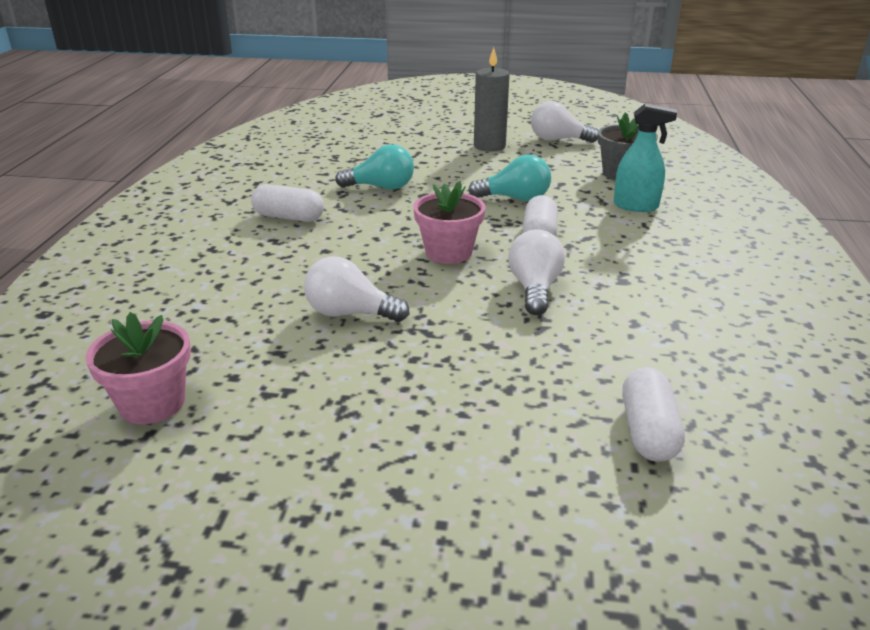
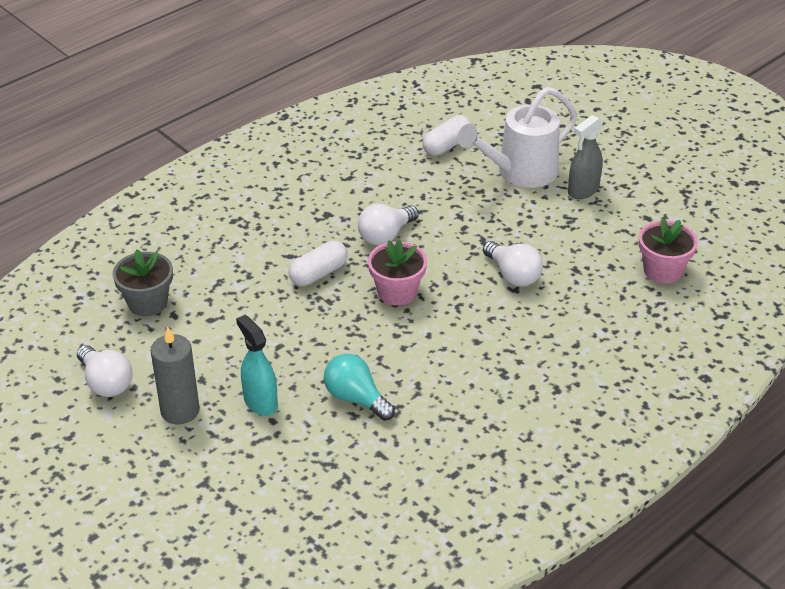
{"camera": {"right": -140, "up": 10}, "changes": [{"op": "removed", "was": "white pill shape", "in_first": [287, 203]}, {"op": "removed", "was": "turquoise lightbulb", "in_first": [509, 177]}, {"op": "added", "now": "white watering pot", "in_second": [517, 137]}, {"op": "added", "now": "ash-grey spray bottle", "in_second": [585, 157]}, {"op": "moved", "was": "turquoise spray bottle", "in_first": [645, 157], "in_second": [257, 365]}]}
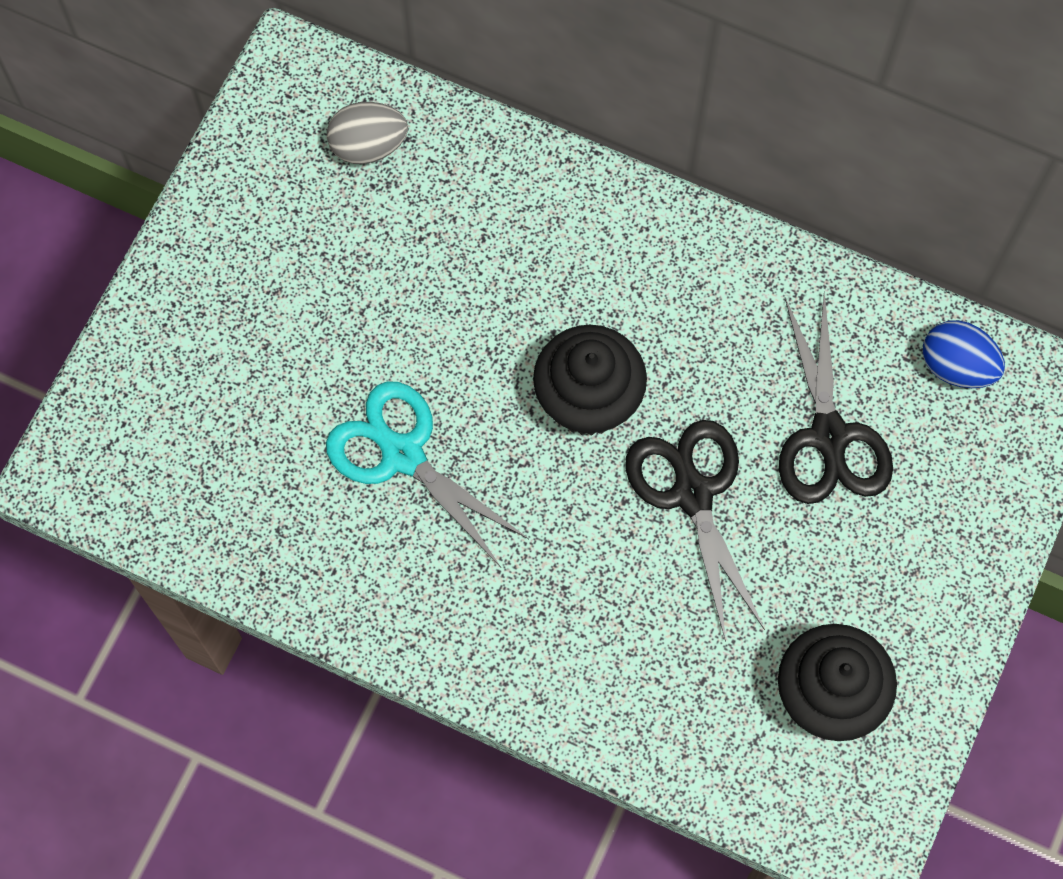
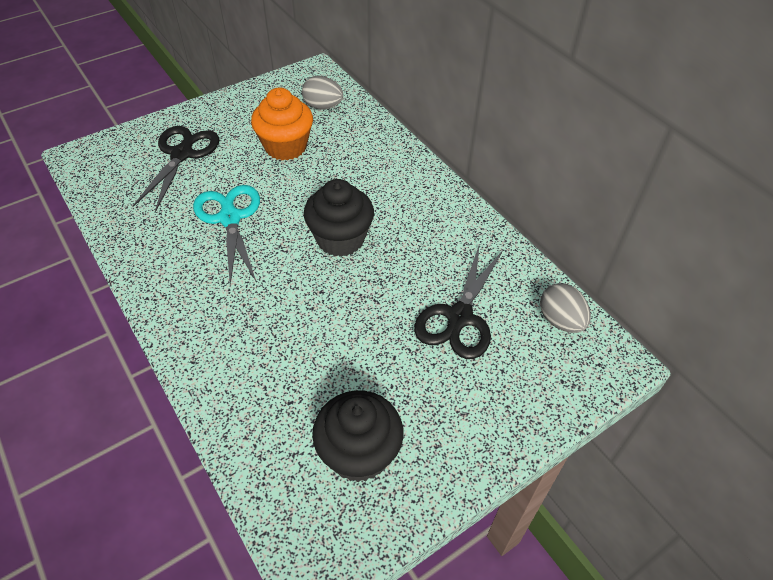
{"camera": {"right": 30, "up": -20}, "changes": [{"op": "added", "now": "bright orange fairy cake", "in_second": [282, 124]}, {"op": "moved", "was": "jet-black pair of scissors", "in_first": [695, 531], "in_second": [176, 169]}, {"op": "recoloured", "was": "royal blue egg", "now": "ash-grey egg", "in_first": [964, 354], "in_second": [565, 308]}]}
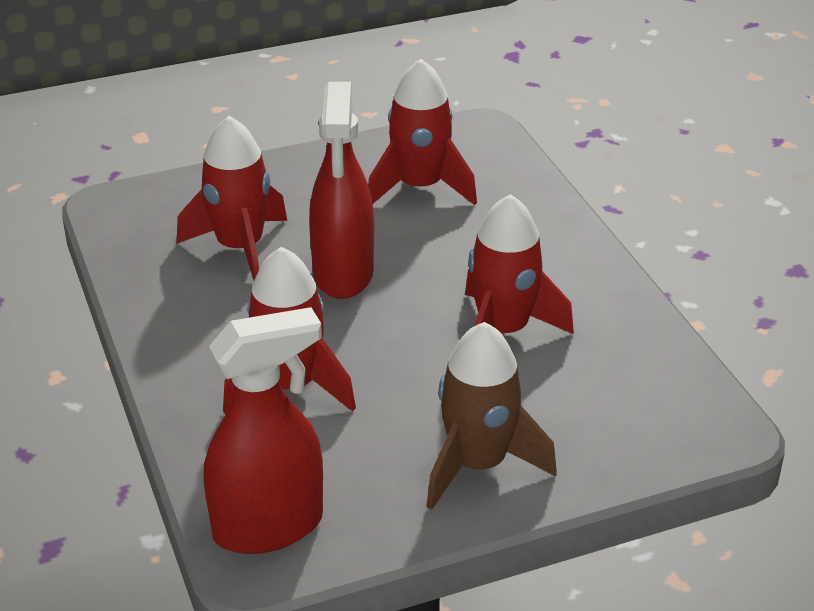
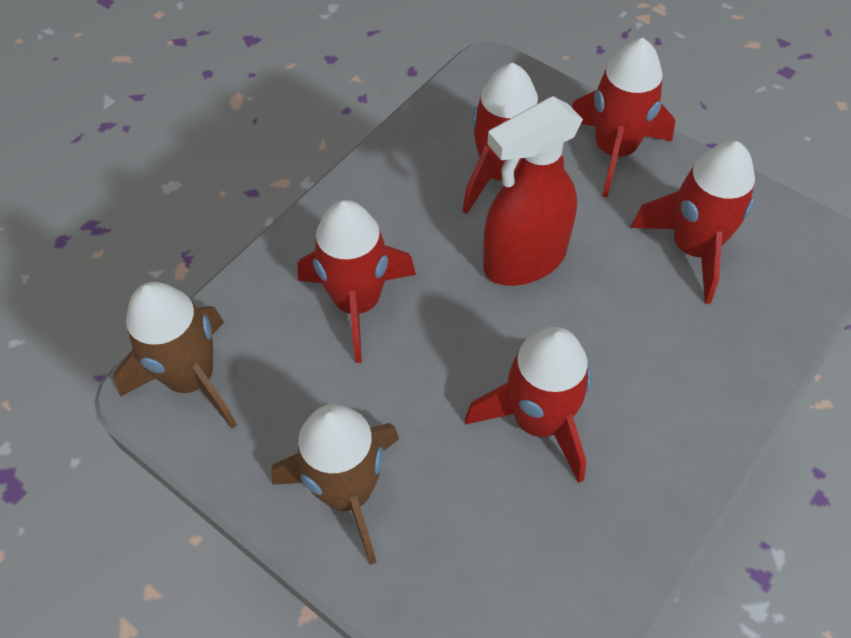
{"camera": {"right": 60, "up": 20}, "changes": [{"op": "added", "now": "scarlet rocket", "in_second": [623, 117]}, {"op": "replaced", "was": "scarlet spray bottle", "now": "brown rocket", "in_first": [263, 430], "in_second": [175, 355]}]}
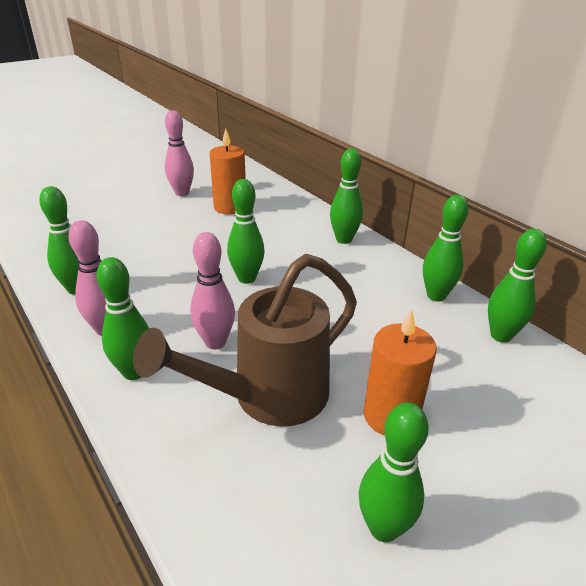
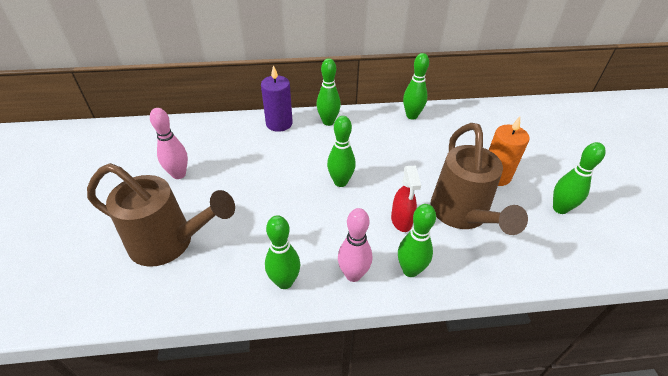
{"camera": {"right": -60, "up": 10}, "changes": [{"op": "removed", "was": "bright orange pillar candle", "in_first": [228, 171]}, {"op": "removed", "was": "green tenpin", "in_first": [517, 286]}, {"op": "added", "now": "brown watering pot", "in_second": [161, 215]}, {"op": "added", "now": "violet pillar candle", "in_second": [277, 98]}, {"op": "replaced", "was": "pink tenpin", "now": "scarlet spray bottle", "in_first": [212, 290], "in_second": [406, 199]}]}
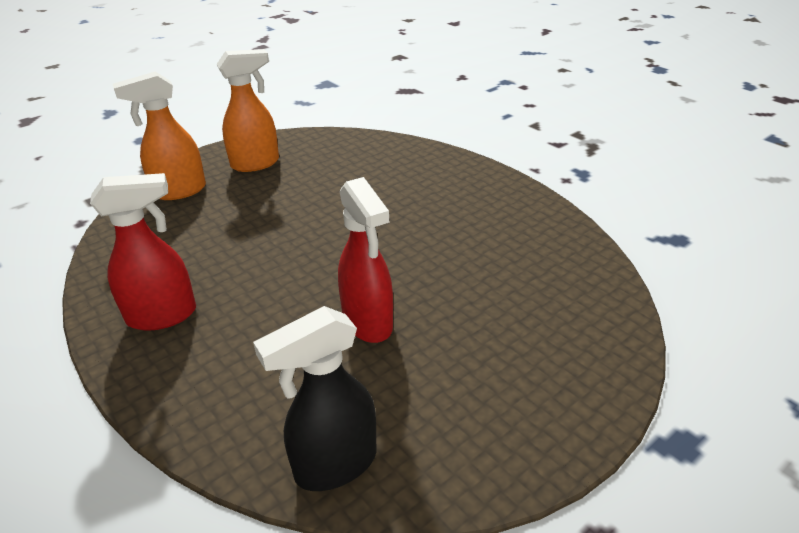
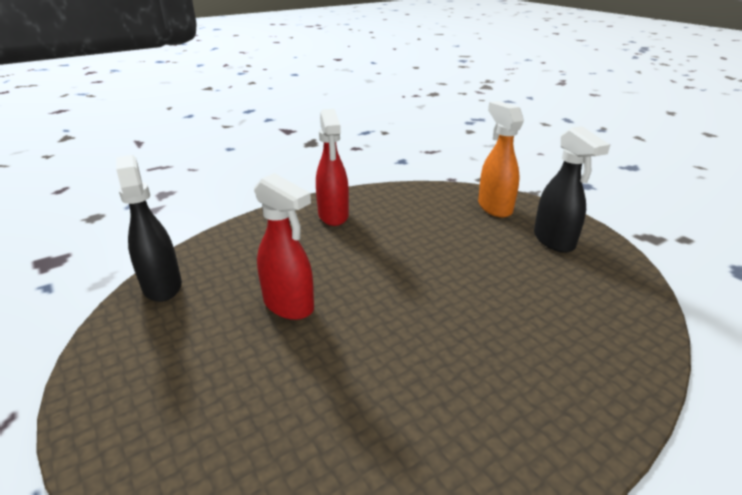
{"camera": {"right": 95, "up": -5}, "changes": [{"op": "recoloured", "was": "bright orange spray bottle", "now": "jet-black spray bottle", "in_first": [247, 110], "in_second": [572, 189]}, {"op": "turned", "was": "scarlet spray bottle", "in_first": [365, 260], "in_second": [284, 246], "clockwise": -120}]}
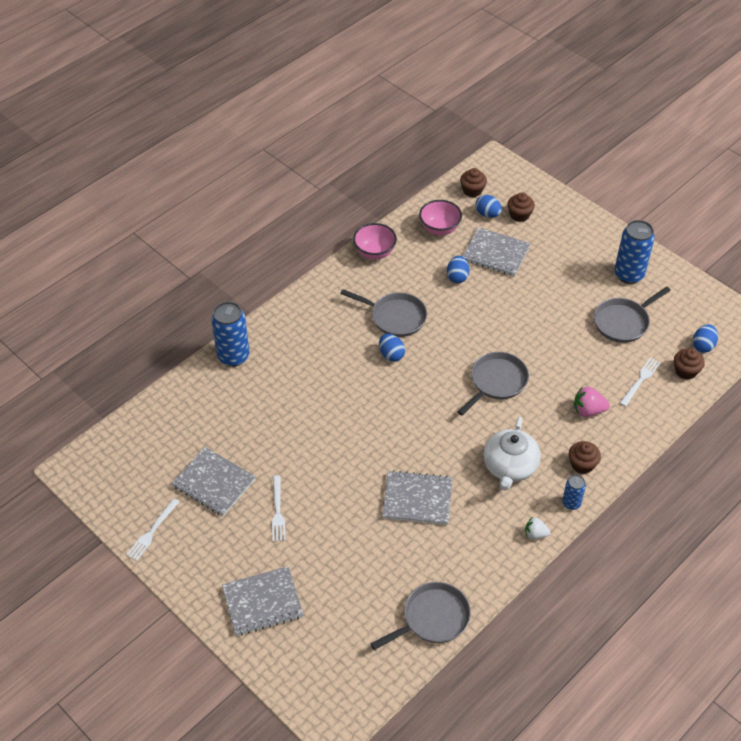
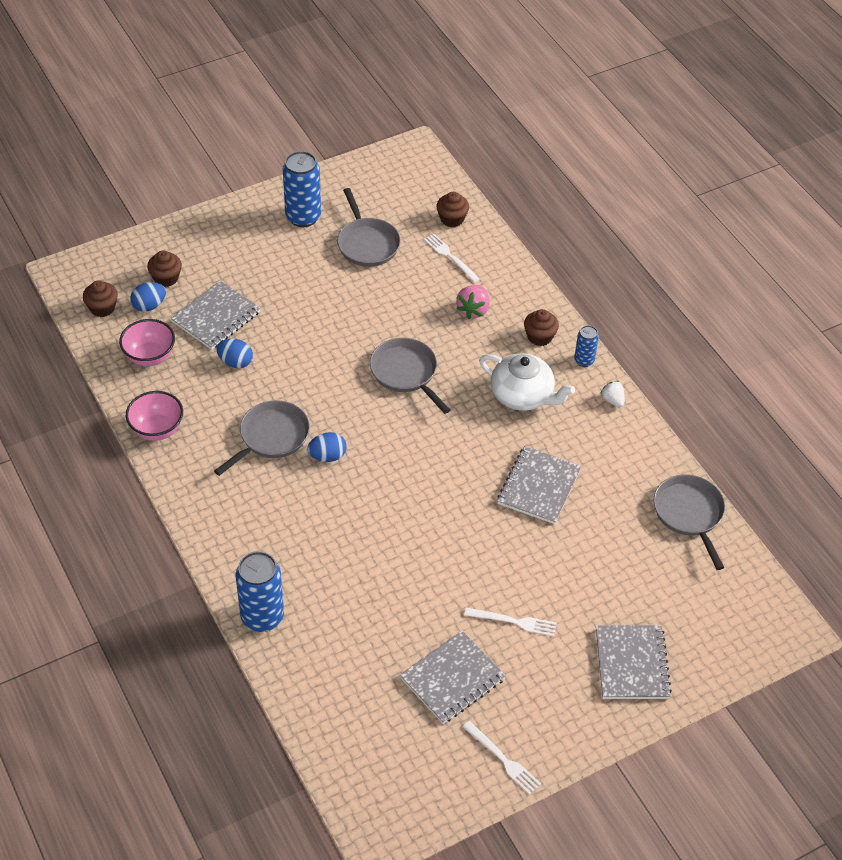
{"camera": {"right": -75, "up": 0}, "changes": [{"op": "removed", "was": "royal blue egg", "in_first": [705, 338]}, {"op": "turned", "was": "white toy strawberry", "in_first": [538, 528], "in_second": [613, 394], "clockwise": 120}]}
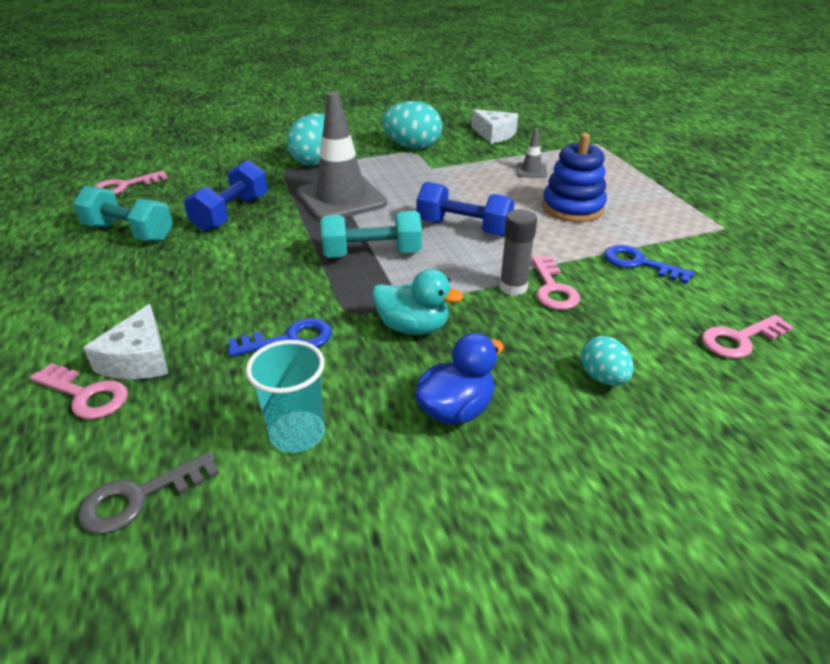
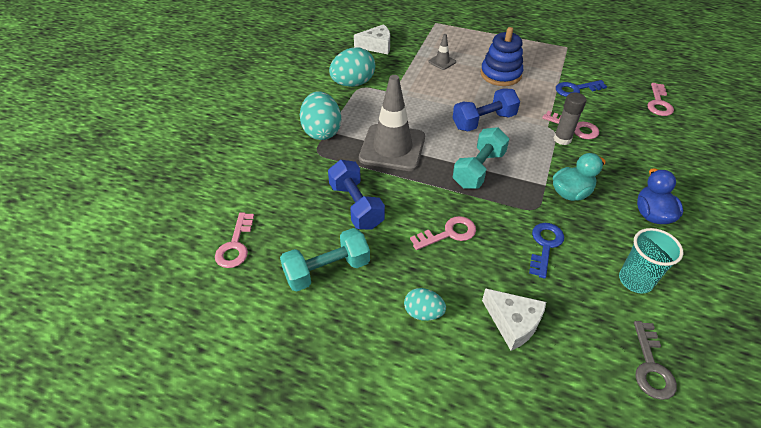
{"camera": {"right": -50, "up": 10}, "changes": [{"op": "moved", "was": "pink latchkey", "in_first": [79, 391], "in_second": [443, 233]}, {"op": "moved", "was": "turquoise egg", "in_first": [607, 361], "in_second": [425, 304]}]}
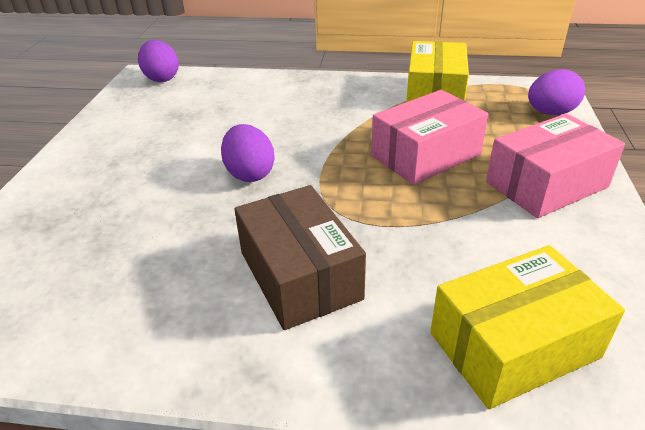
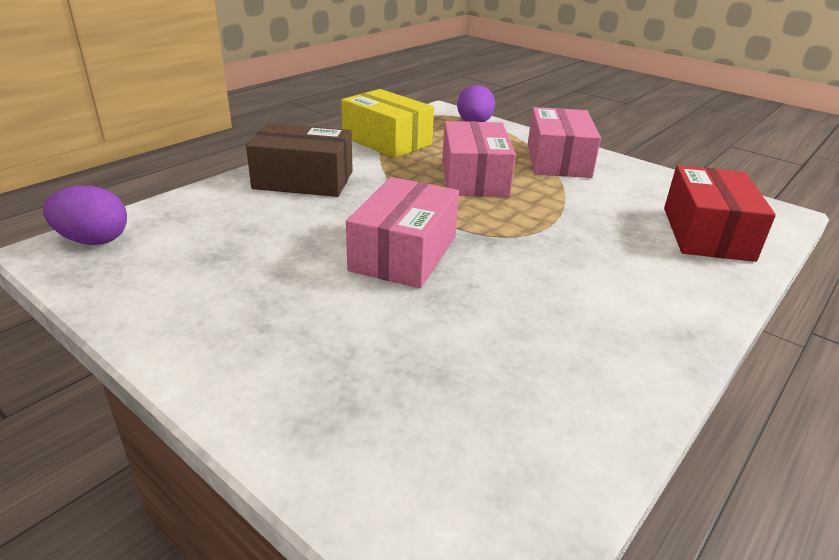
{"camera": {"right": -60, "up": -5}, "changes": [{"op": "moved", "was": "brown parcel", "in_first": [300, 257], "in_second": [299, 160]}, {"op": "replaced", "was": "violet egg", "now": "pink parcel", "in_first": [248, 153], "in_second": [402, 232]}, {"op": "recoloured", "was": "yellow parcel", "now": "scarlet parcel", "in_first": [527, 327], "in_second": [720, 213]}]}
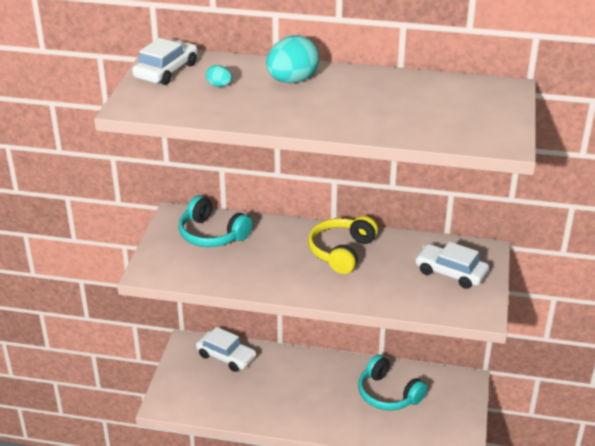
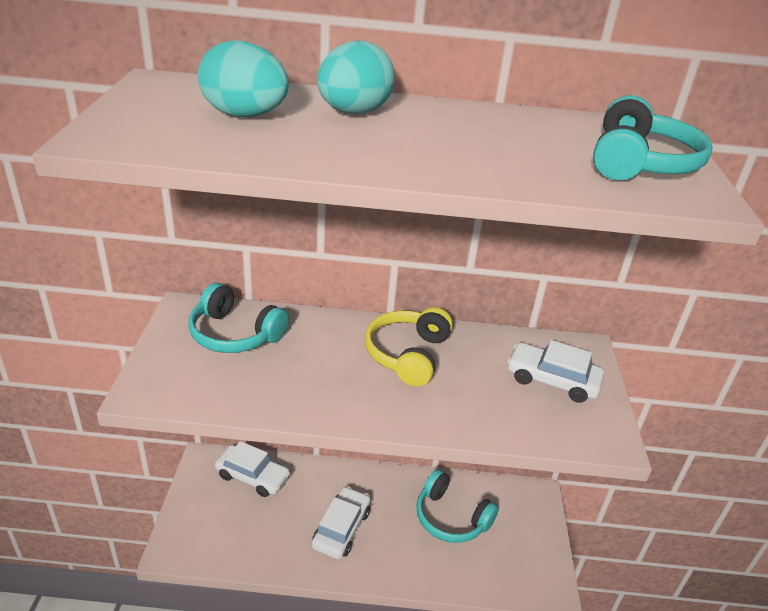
{"camera": {"right": -10, "up": 0}, "changes": [{"op": "added", "now": "turquoise over-ear headphones", "in_second": [653, 138]}, {"op": "moved", "was": "white car", "in_first": [165, 61], "in_second": [341, 522]}, {"op": "resized", "was": "turquoise egg", "in_first": [219, 76], "in_second": [243, 78], "ratio": 2.15}]}
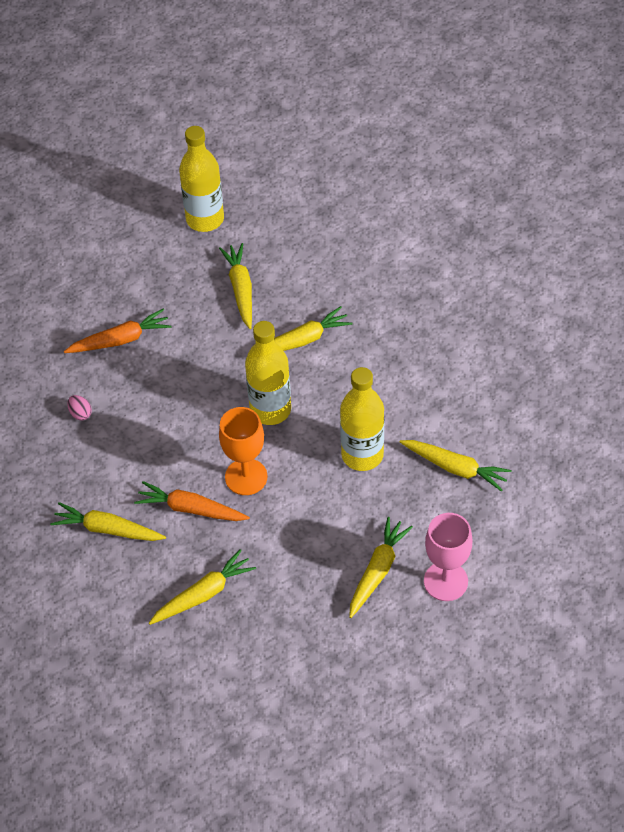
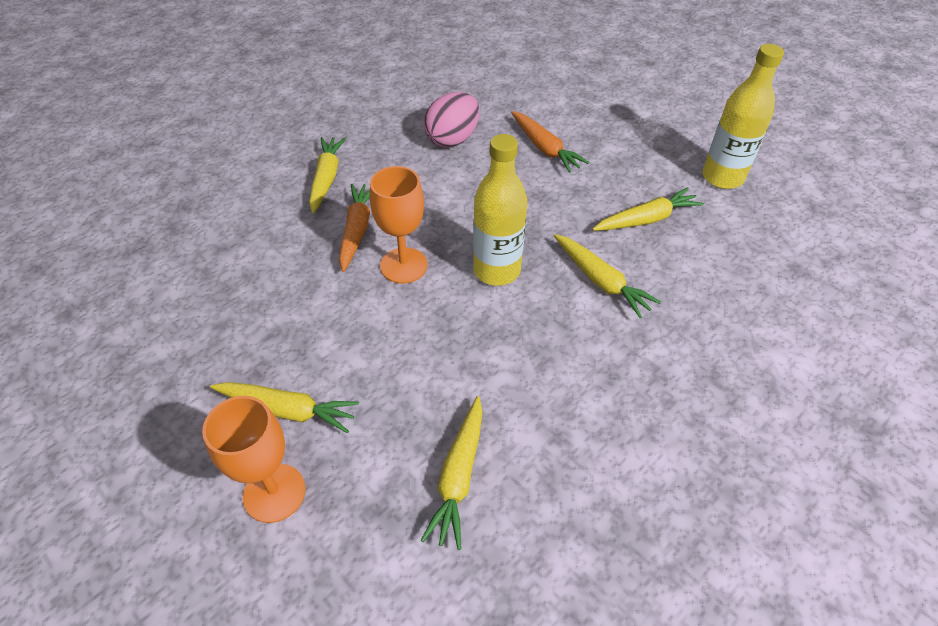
{"camera": {"right": 75, "up": -5}, "changes": [{"op": "removed", "was": "yellow toy carrot", "in_first": [202, 587]}, {"op": "removed", "was": "yellow flask", "in_first": [362, 419]}, {"op": "recoloured", "was": "pink chalice", "now": "bright orange chalice", "in_first": [448, 557], "in_second": [253, 459]}, {"op": "resized", "was": "pink egg", "in_first": [79, 407], "in_second": [452, 120], "ratio": 2.31}]}
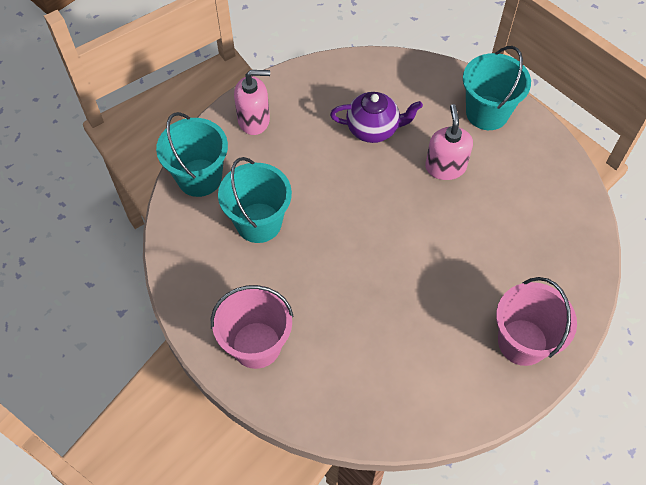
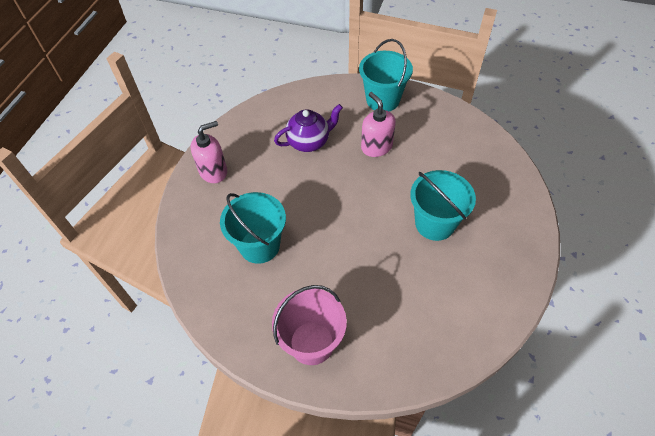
{"camera": {"right": -25, "up": -5}, "changes": [{"op": "removed", "was": "pink bucket", "in_first": [536, 321]}, {"op": "moved", "was": "turquoise bucket", "in_first": [192, 154], "in_second": [443, 205]}]}
